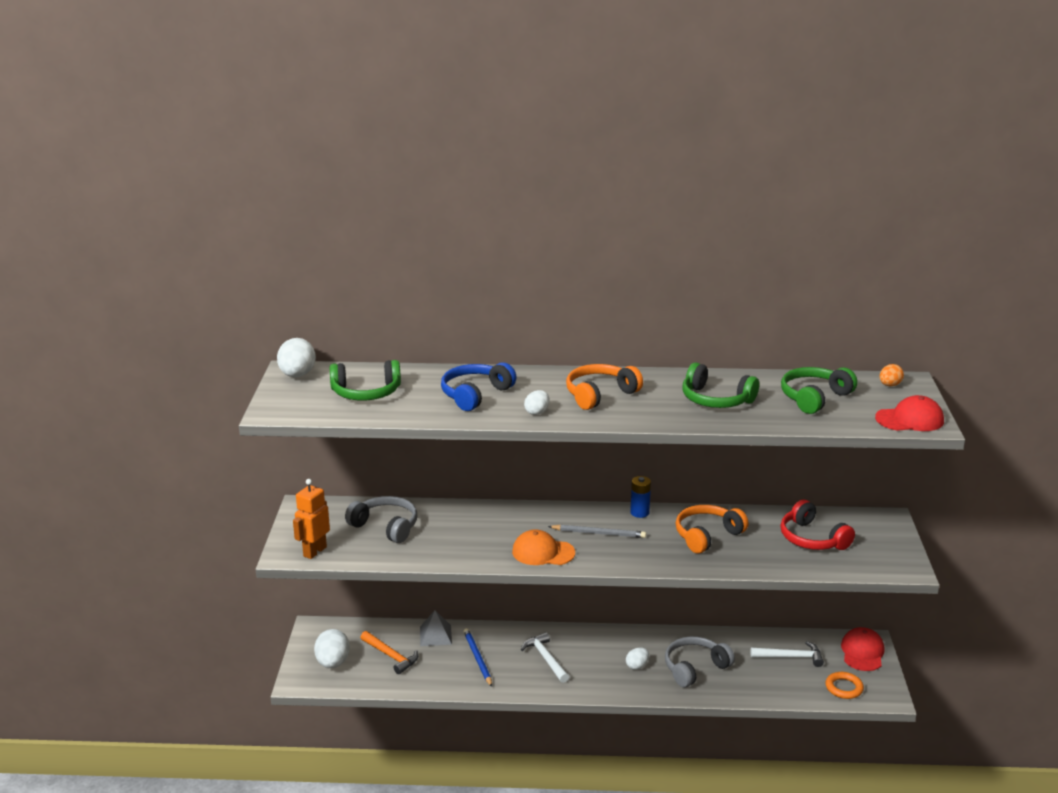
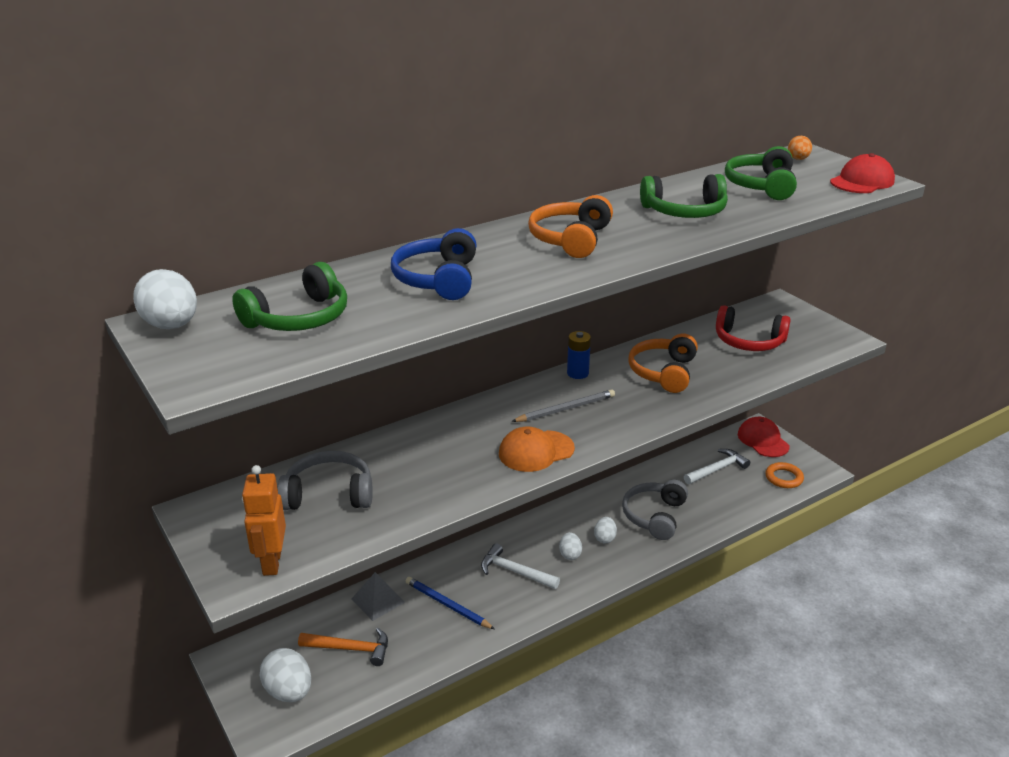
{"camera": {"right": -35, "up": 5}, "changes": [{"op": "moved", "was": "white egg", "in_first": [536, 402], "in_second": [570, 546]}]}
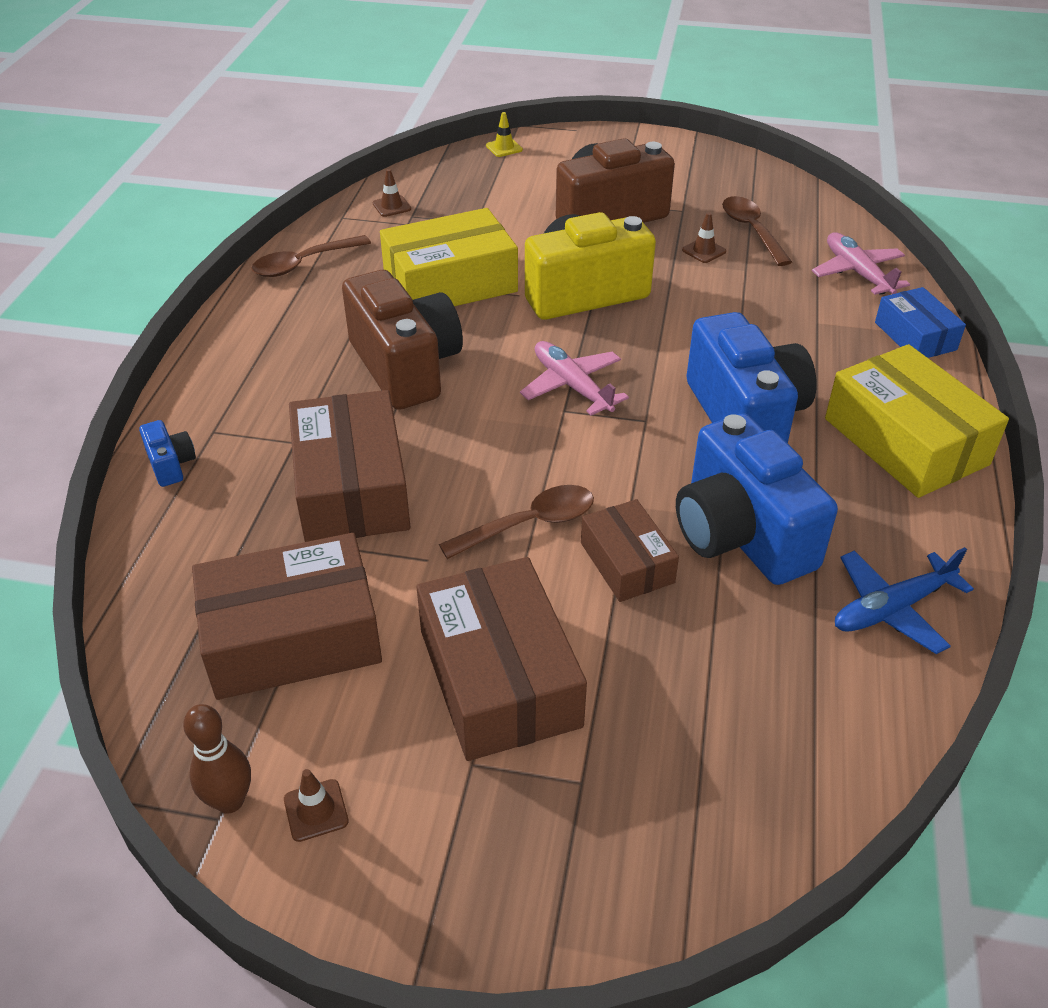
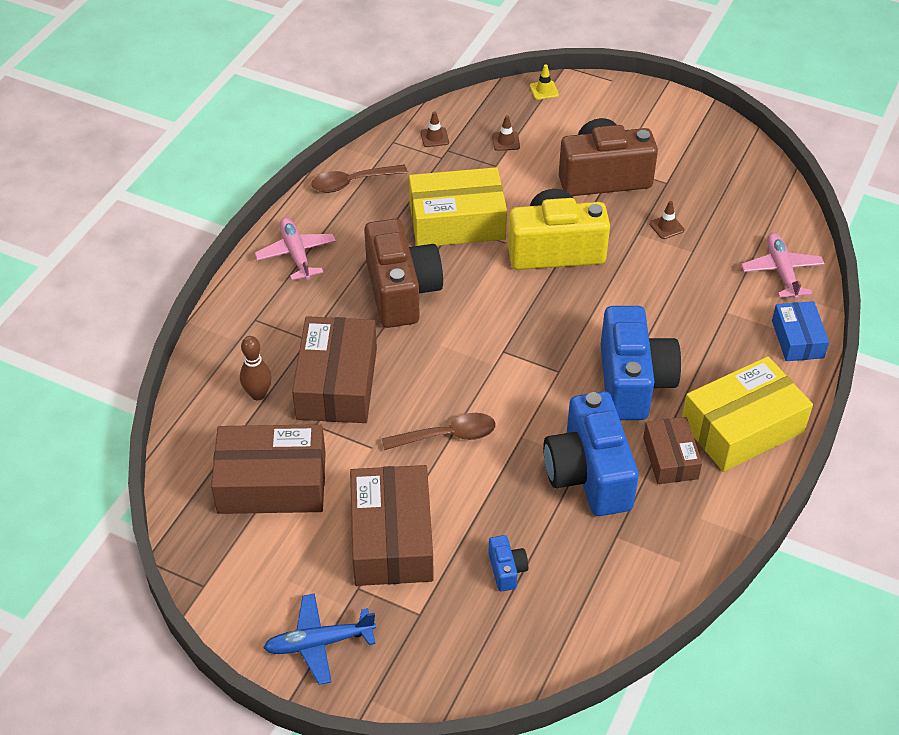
{"camera": {"right": 15, "up": 5}, "changes": [{"op": "removed", "was": "brown spoon", "in_first": [757, 231]}, {"op": "moved", "was": "royal blue camera", "in_first": [167, 453], "in_second": [508, 563]}, {"op": "moved", "was": "brown tenpin", "in_first": [217, 759], "in_second": [256, 368]}, {"op": "moved", "was": "brown traffic cone", "in_first": [316, 805], "in_second": [506, 133]}, {"op": "moved", "was": "pink aeroplane", "in_first": [574, 378], "in_second": [295, 249]}, {"op": "moved", "was": "brown parcel", "in_first": [630, 550], "in_second": [672, 450]}, {"op": "moved", "was": "royal blue aeroplane", "in_first": [904, 600], "in_second": [319, 639]}, {"op": "turned", "was": "yellow parcel", "in_first": [917, 421], "in_second": [747, 414], "clockwise": 75}]}
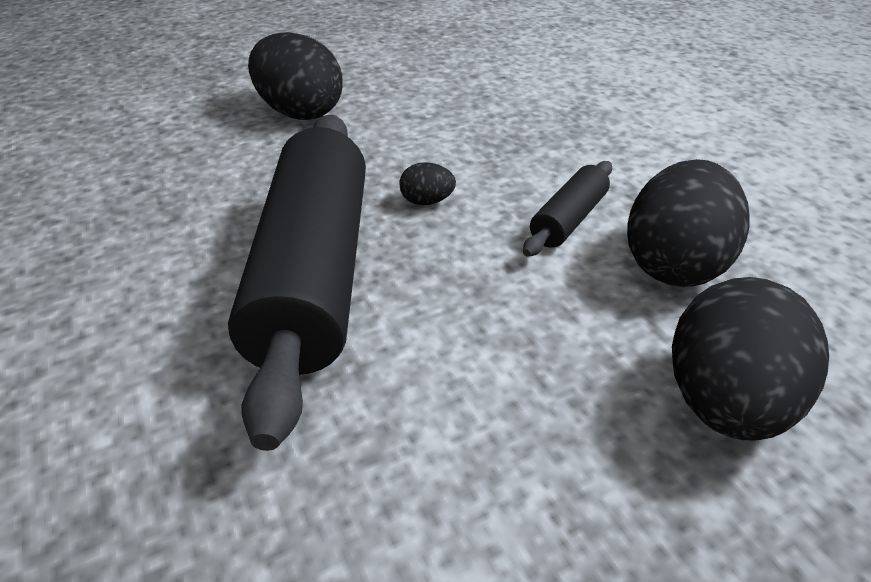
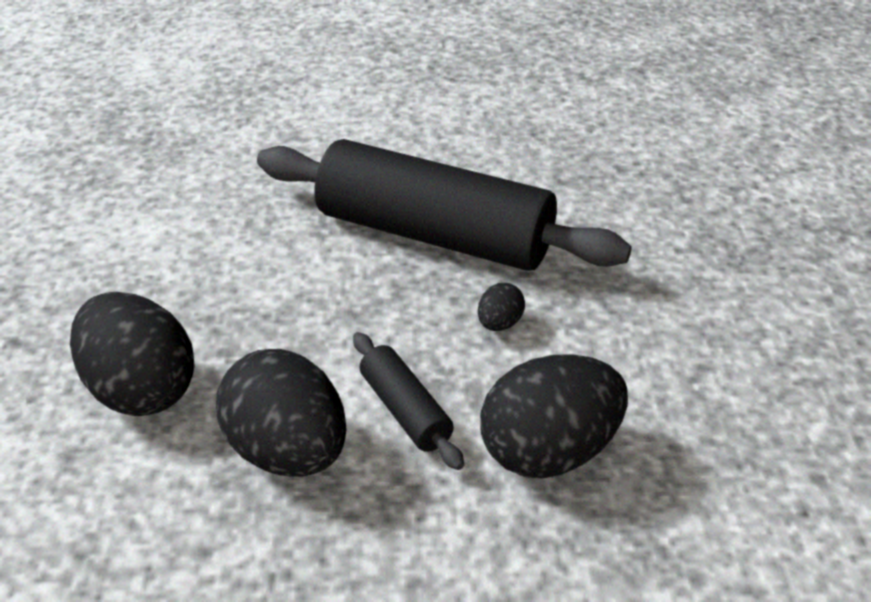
{"camera": {"right": 115, "up": 0}, "changes": [{"op": "moved", "was": "jet-black egg", "in_first": [295, 76], "in_second": [554, 416]}]}
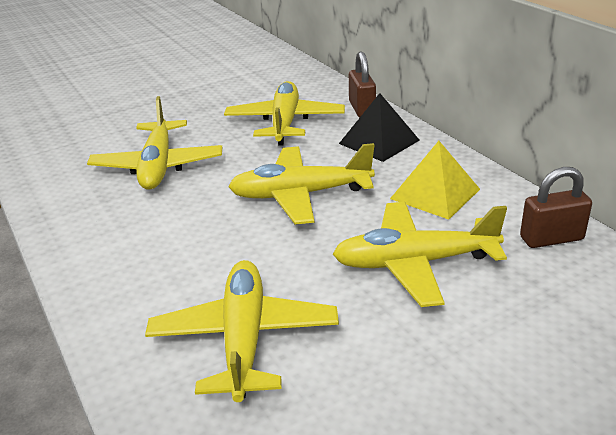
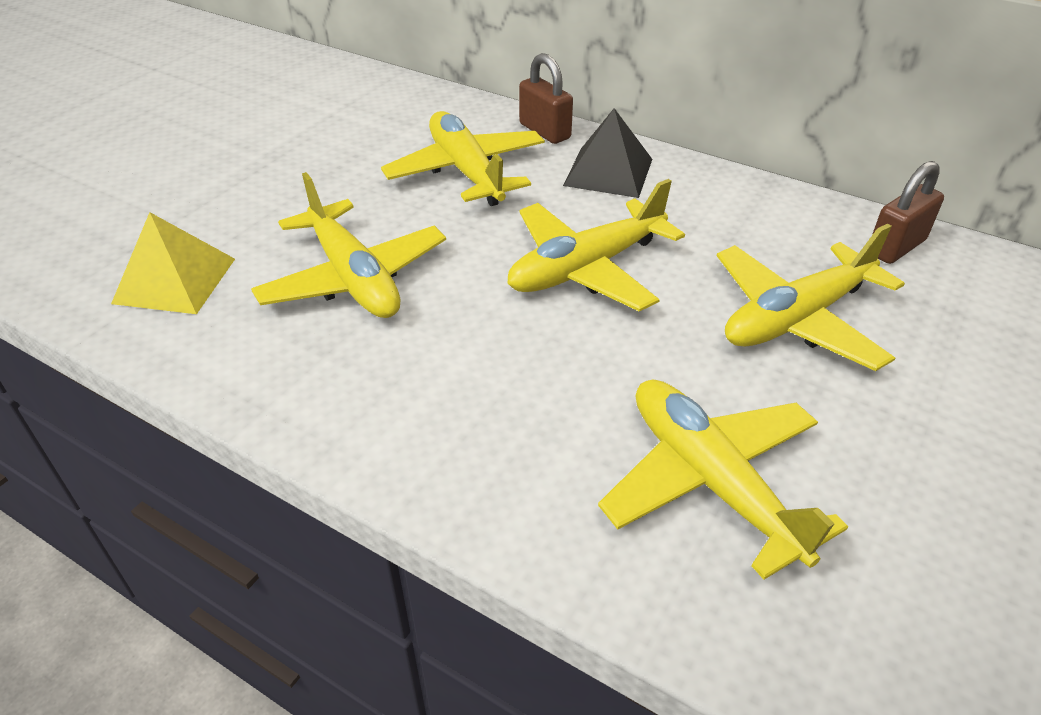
{"camera": {"right": -30, "up": 10}, "changes": [{"op": "moved", "was": "yellow solid pyramid", "in_first": [435, 180], "in_second": [173, 263]}]}
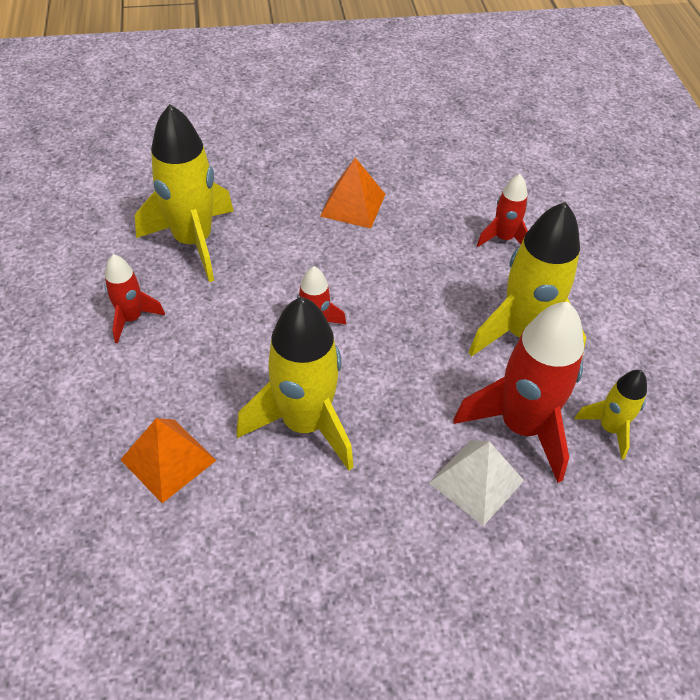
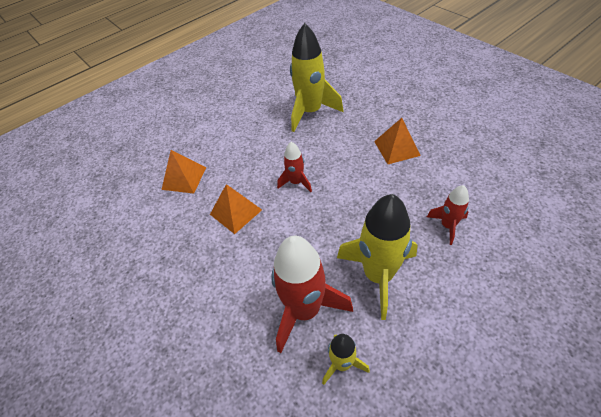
{"camera": {"right": 65, "up": 0}, "changes": [{"op": "removed", "was": "scarlet rocket", "in_first": [135, 299]}, {"op": "removed", "was": "white solid pyramid", "in_first": [476, 483]}, {"op": "replaced", "was": "yellow rocket", "now": "bright orange solid pyramid", "in_first": [295, 384], "in_second": [236, 209]}]}
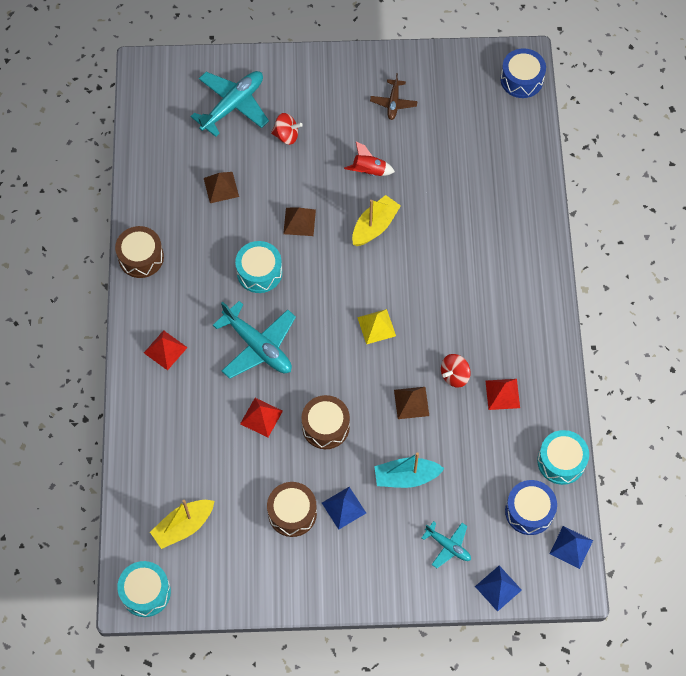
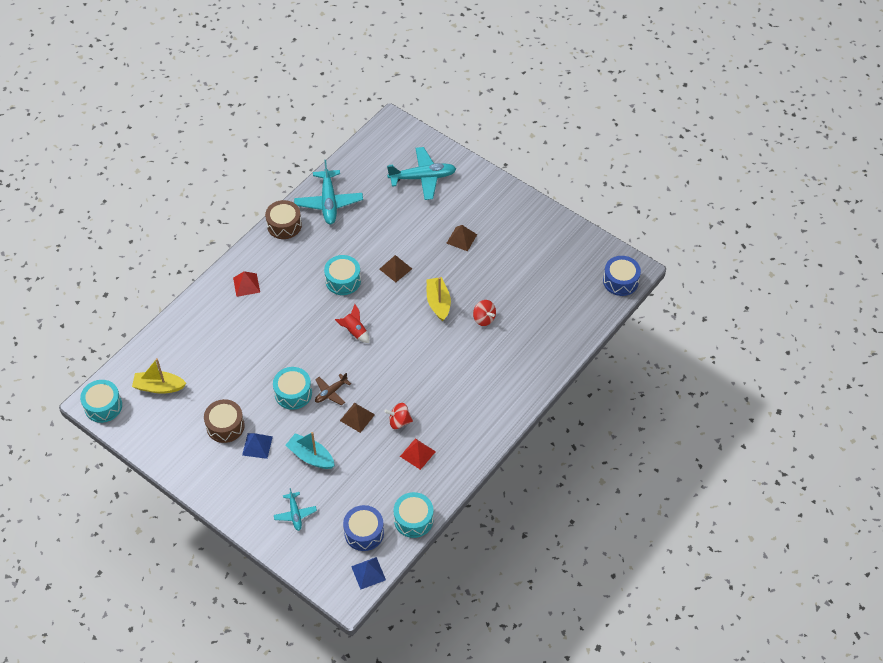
{"camera": {"right": 40, "up": -10}, "changes": [{"op": "removed", "was": "scarlet solid pyramid", "in_first": [261, 417]}, {"op": "removed", "was": "yellow solid pyramid", "in_first": [376, 326]}, {"op": "removed", "was": "royal blue solid pyramid", "in_first": [498, 589]}, {"op": "moved", "was": "brown solid pyramid", "in_first": [221, 187], "in_second": [461, 238]}, {"op": "moved", "was": "turquoise aeroplane", "in_first": [254, 340], "in_second": [328, 192]}, {"op": "moved", "was": "scarlet whirligig", "in_first": [287, 129], "in_second": [484, 313]}, {"op": "moved", "was": "scarlet rocket", "in_first": [369, 159], "in_second": [352, 323]}, {"op": "moved", "was": "brown aeroplane", "in_first": [393, 96], "in_second": [333, 389]}, {"op": "recoloured", "was": "brown toy drum", "now": "turquoise toy drum", "in_first": [325, 422], "in_second": [292, 388]}, {"op": "turned", "was": "yellow boat", "in_first": [376, 220], "in_second": [439, 299], "clockwise": -90}]}
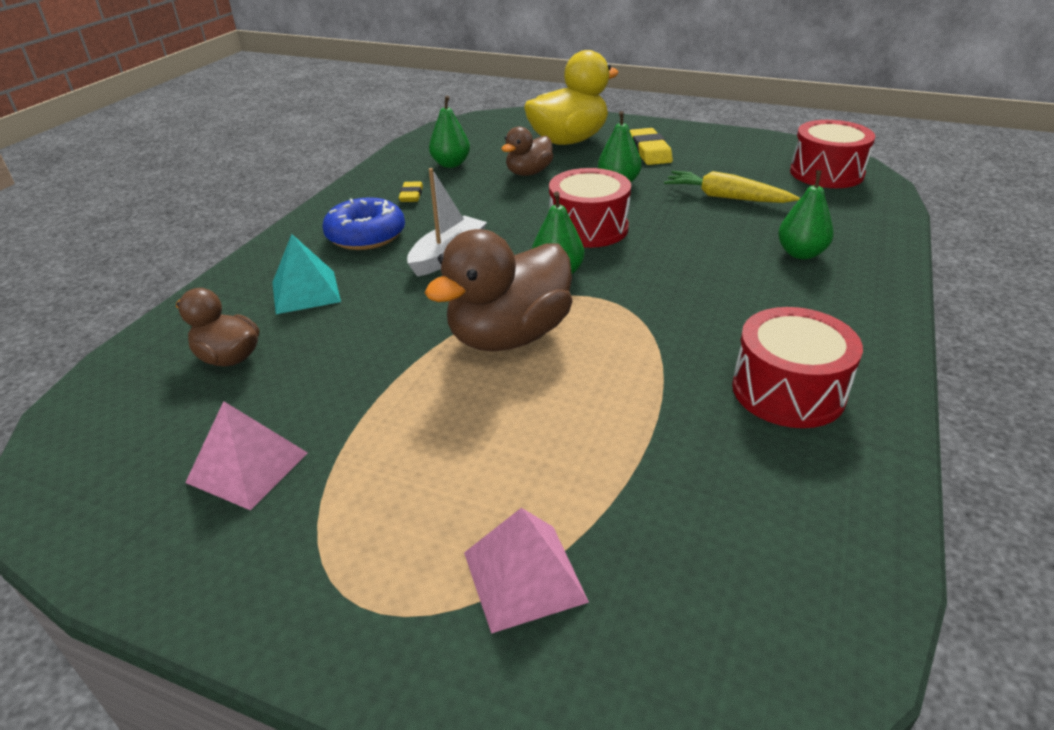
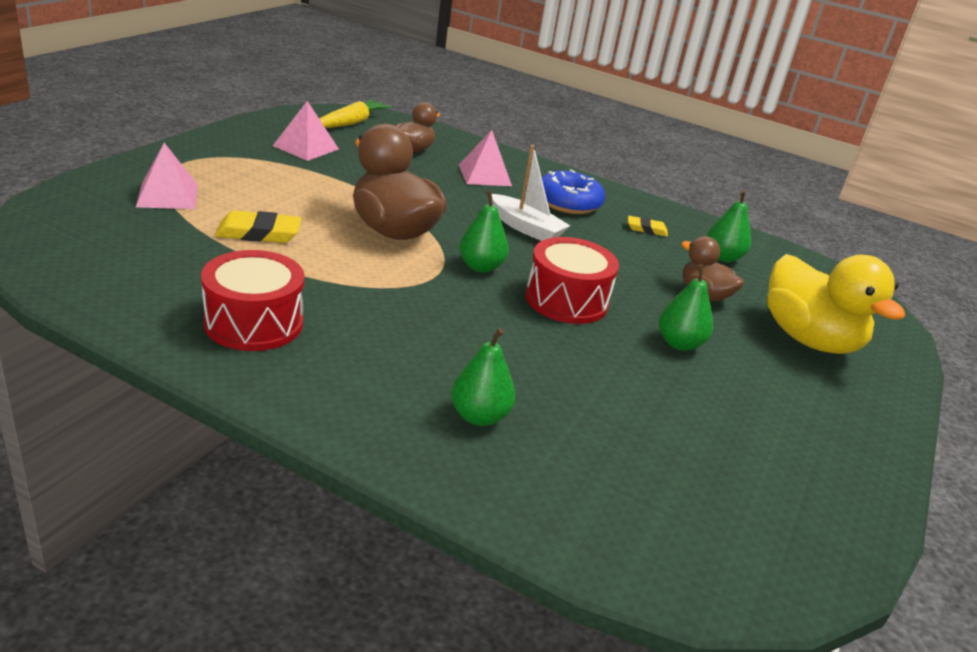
{"camera": {"right": 90, "up": -5}, "changes": [{"op": "removed", "was": "scarlet toy drum", "in_first": [832, 154]}, {"op": "moved", "was": "yellow pencil eraser", "in_first": [651, 146], "in_second": [258, 226]}, {"op": "moved", "was": "yellow toy carrot", "in_first": [732, 187], "in_second": [355, 113]}, {"op": "recoloured", "was": "turquoise solid pyramid", "now": "pink solid pyramid", "in_first": [306, 274], "in_second": [485, 158]}]}
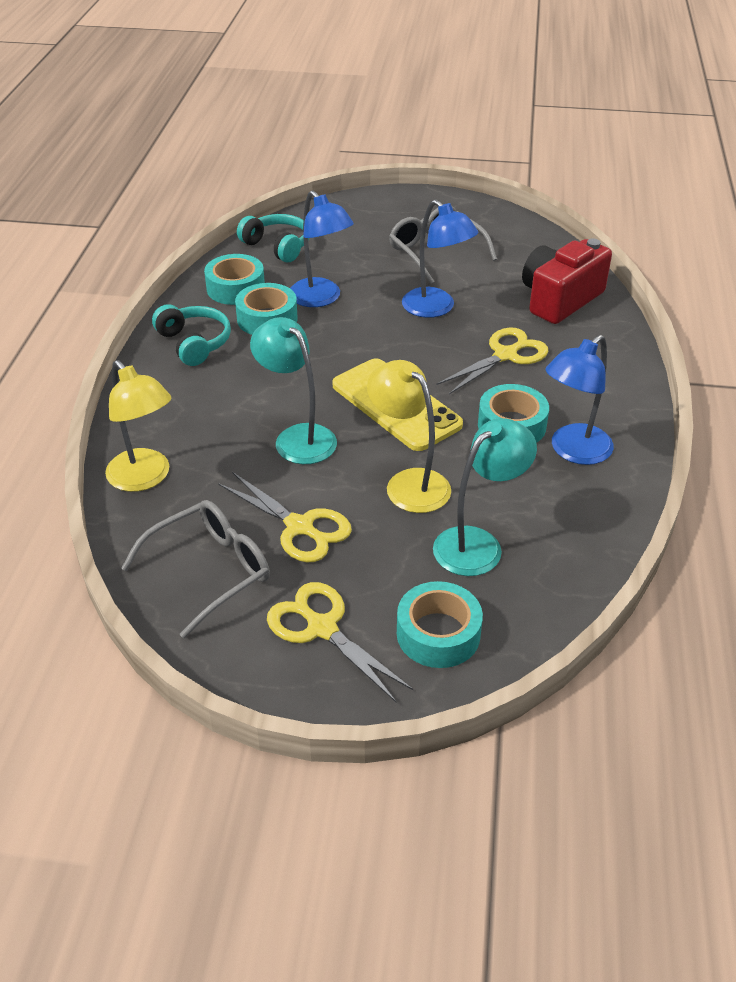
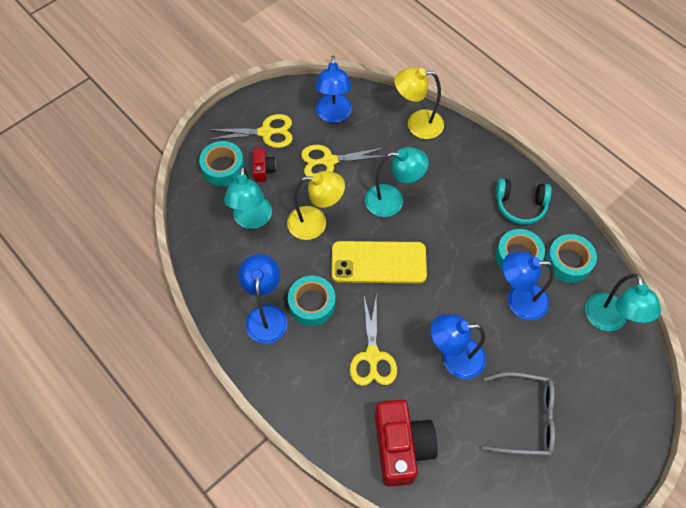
{"camera": {"right": 130, "up": 20}, "changes": [{"op": "added", "now": "scarlet camera", "in_second": [264, 165]}, {"op": "replaced", "was": "ash-grey spectacles", "now": "royal blue reading lamp", "in_first": [195, 569], "in_second": [333, 89]}, {"op": "replaced", "was": "turquoise over-ear headphones", "now": "turquoise reading lamp", "in_first": [273, 238], "in_second": [623, 302]}]}
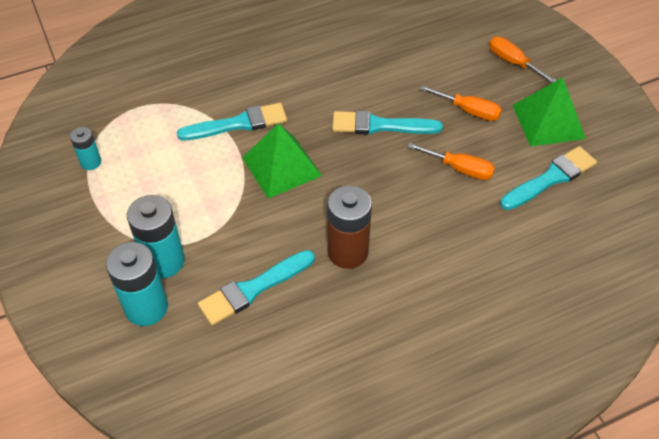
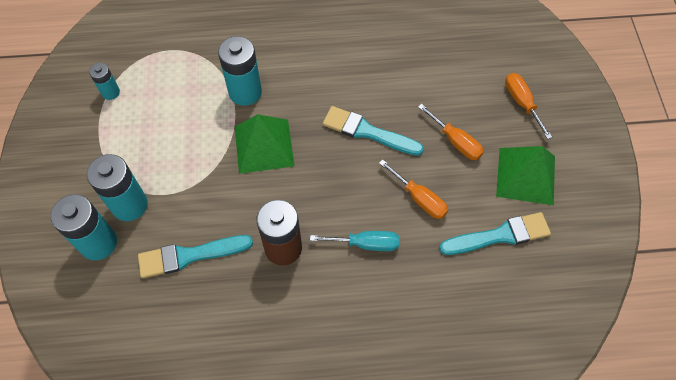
{"camera": {"right": 20, "up": 10}, "changes": [{"op": "added", "now": "turquoise flat screwdriver", "in_second": [354, 241]}, {"op": "replaced", "was": "turquoise brush", "now": "turquoise AA battery", "in_first": [232, 121], "in_second": [240, 71]}]}
